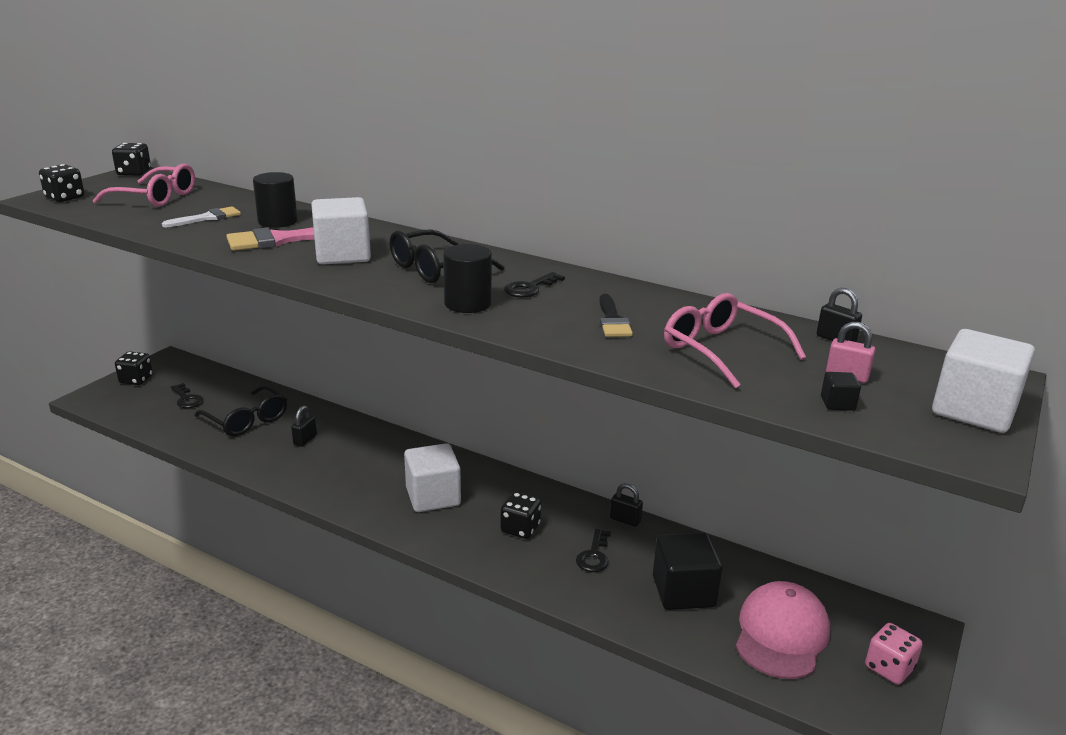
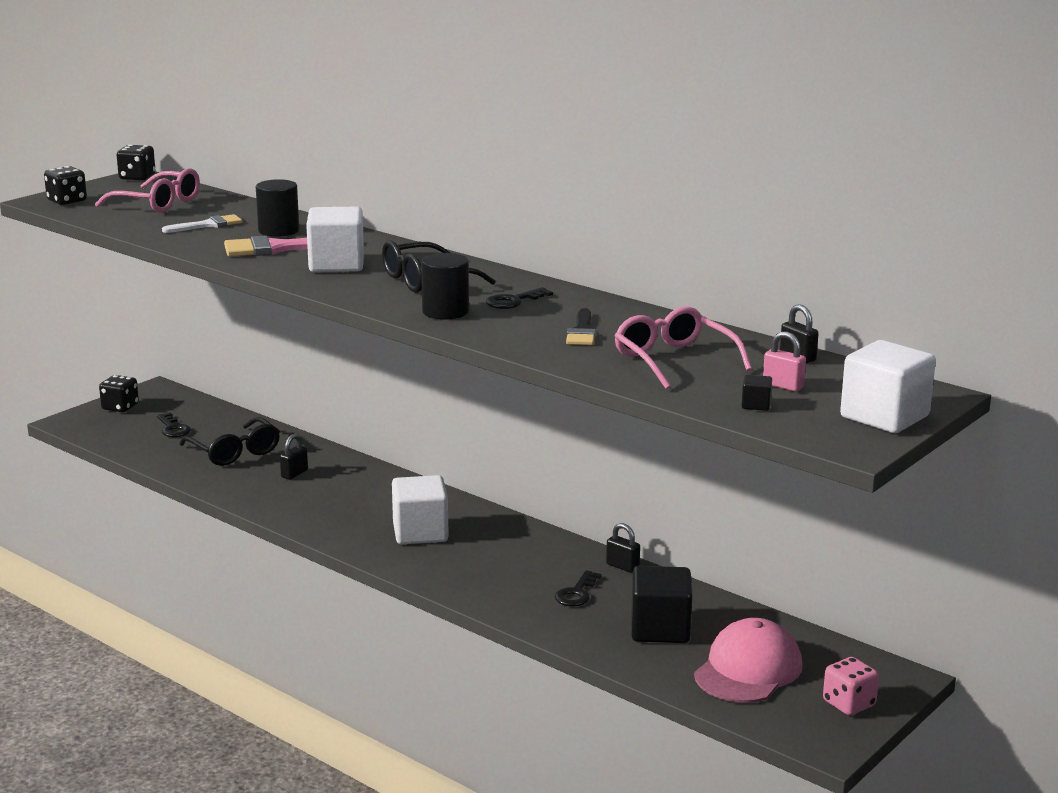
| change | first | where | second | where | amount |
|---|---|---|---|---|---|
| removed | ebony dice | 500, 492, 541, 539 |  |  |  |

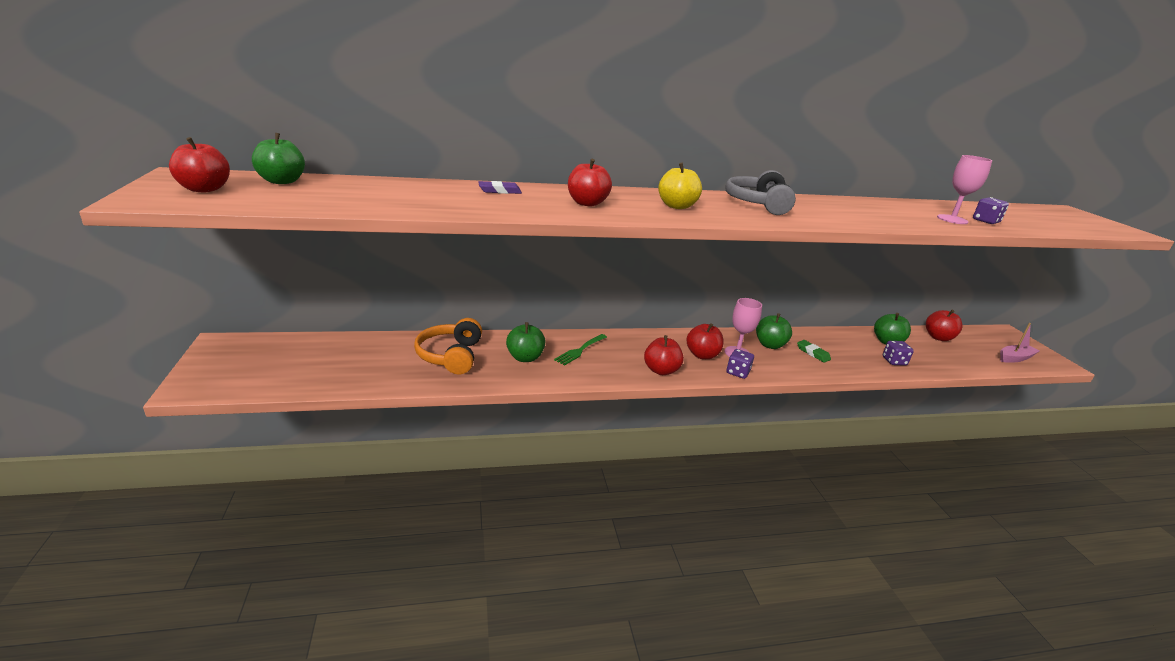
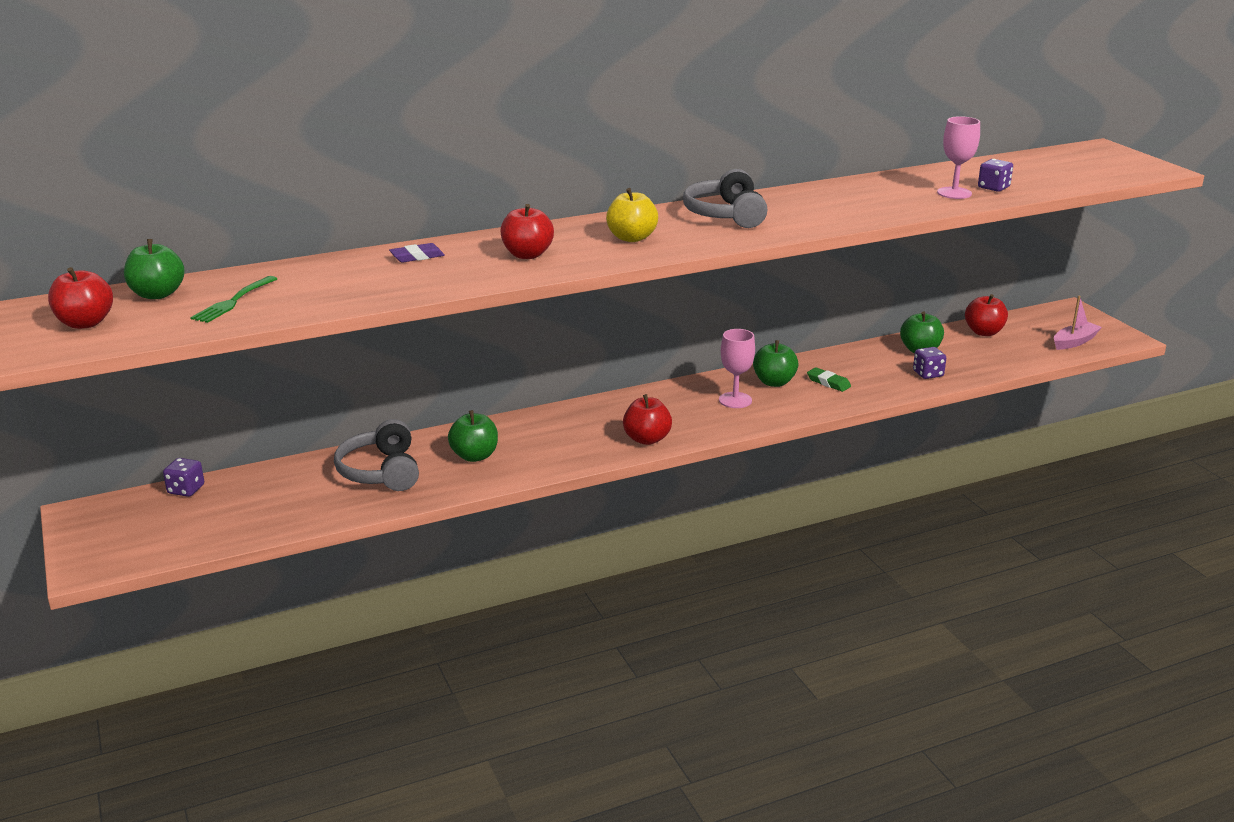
| change | first | where | second | where | amount |
|---|---|---|---|---|---|
| recoloured | bright orange headset | 414, 318, 482, 374 | ash-grey headset | 334, 419, 419, 491 |  |
| moved | emerald dinner fork | 554, 334, 607, 365 |  | 190, 276, 277, 323 |  |
| removed | scarlet apple | 686, 323, 724, 359 |  |  |  |
| moved | violet dice | 727, 349, 754, 379 |  | 163, 458, 204, 497 |  |

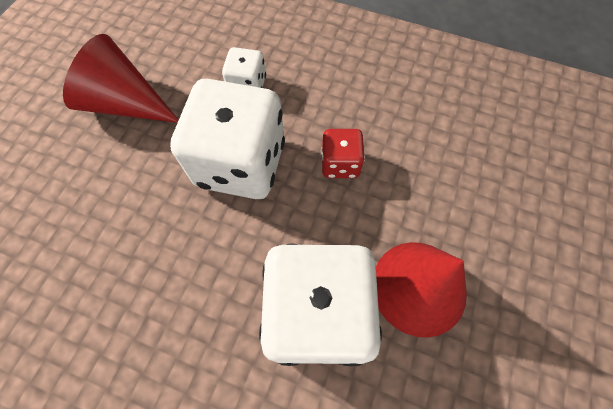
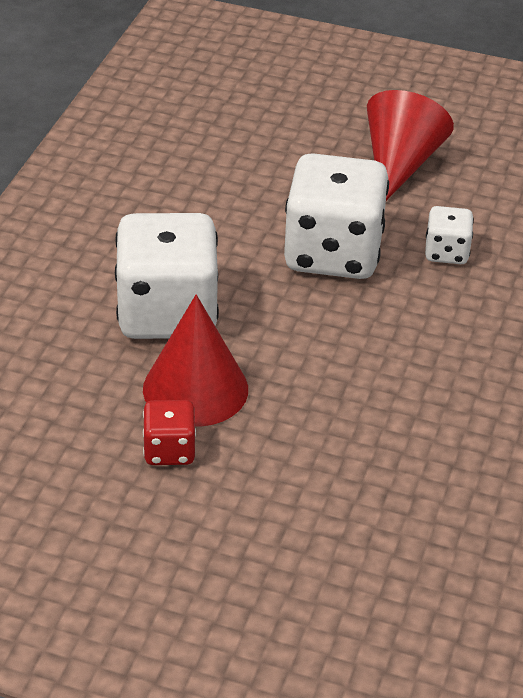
| change | first | where | second | where | amount |
|---|---|---|---|---|---|
| moved | scarlet dice | 321, 129, 365, 178 |  | 143, 400, 196, 465 |  |

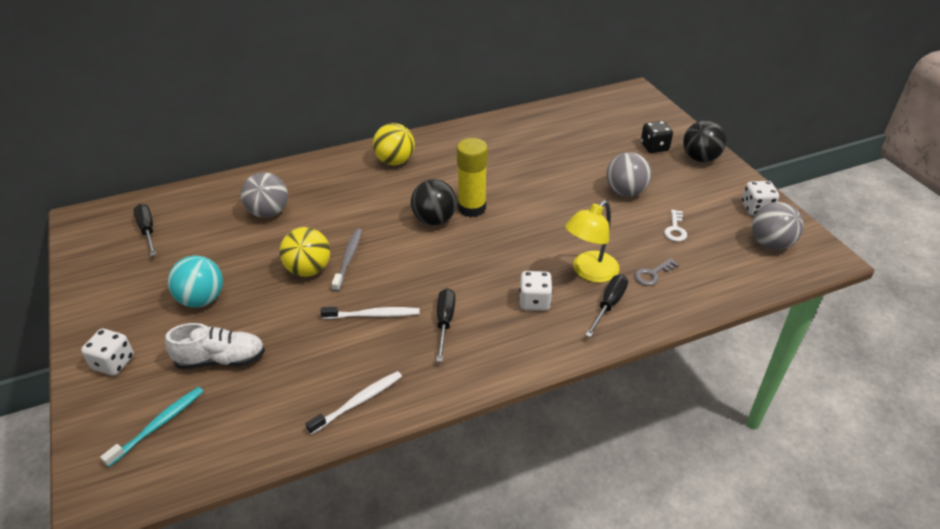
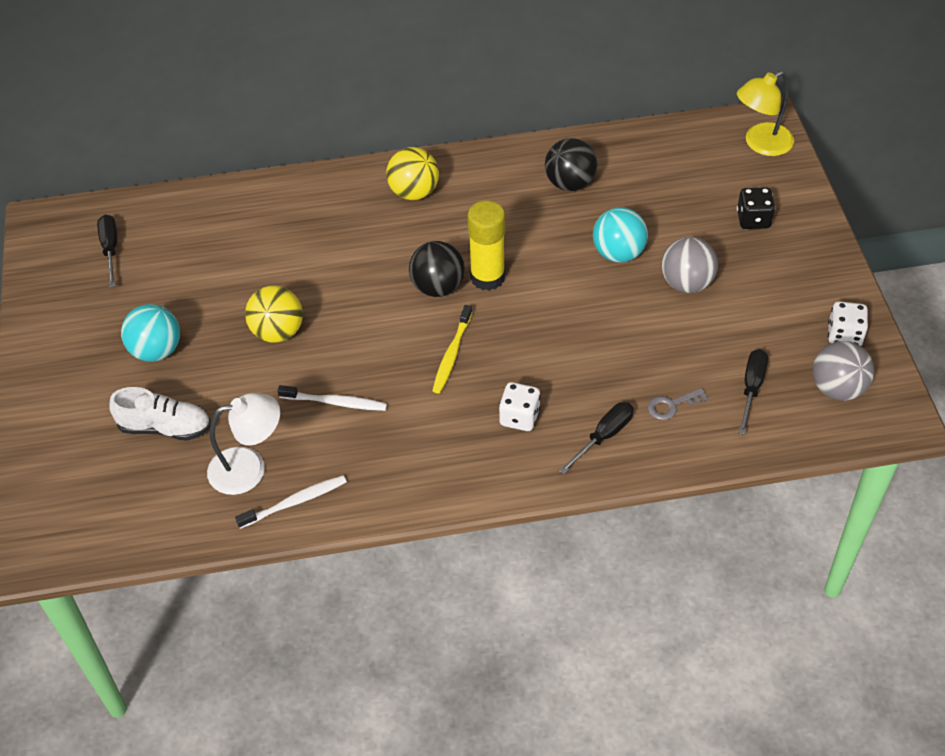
| change | first | where | second | where | amount |
|---|---|---|---|---|---|
| removed | snow-white dice | 81, 329, 134, 376 |  |  |  |
| removed | aqua toothbrush | 100, 387, 204, 467 |  |  |  |
| removed | ash-grey play ball | 241, 172, 288, 218 |  |  |  |
| removed | ash-grey toothbrush | 332, 228, 362, 292 |  |  |  |
| moved | ebony screwdriver | 436, 288, 455, 362 |  | 739, 349, 768, 435 |  |
| moved | yellow lamp | 565, 200, 619, 283 |  | 737, 71, 794, 156 |  |
| removed | snow-white key | 664, 210, 687, 242 |  |  |  |
| moved | ebony play ball | 683, 120, 727, 162 |  | 545, 138, 597, 191 |  |
| added |  |  | snow-white lamp | 207, 393, 280, 495 |  |
| added |  |  | yellow toothbrush | 432, 305, 472, 393 |  |
| added |  |  | aqua play ball | 593, 207, 648, 262 |  |

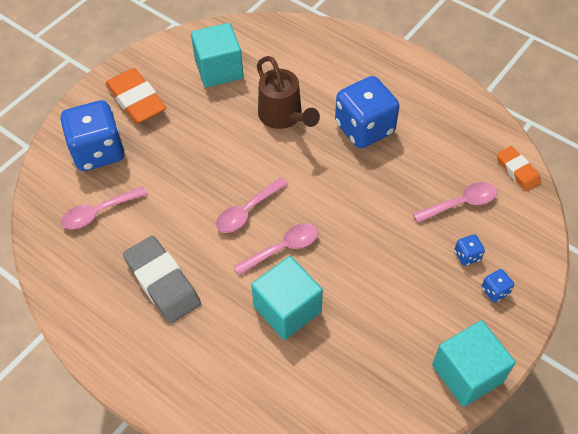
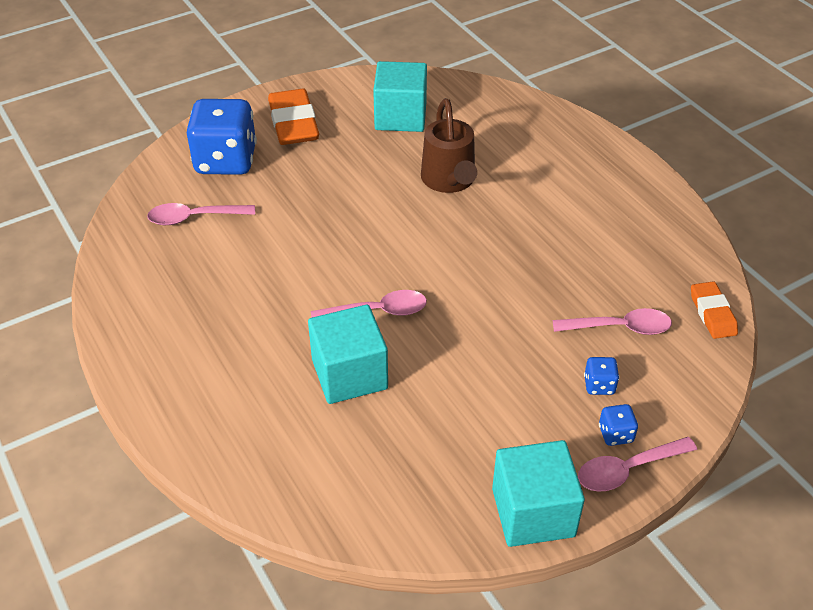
| change | first | where | second | where | amount |
|---|---|---|---|---|---|
| removed | ash-grey gum eraser | 123, 236, 201, 324 |  |  |  |
| moved | rosy tablespoon | 216, 177, 288, 233 |  | 578, 437, 697, 492 |  |
| removed | royal blue dice | 335, 76, 399, 148 |  |  |  |

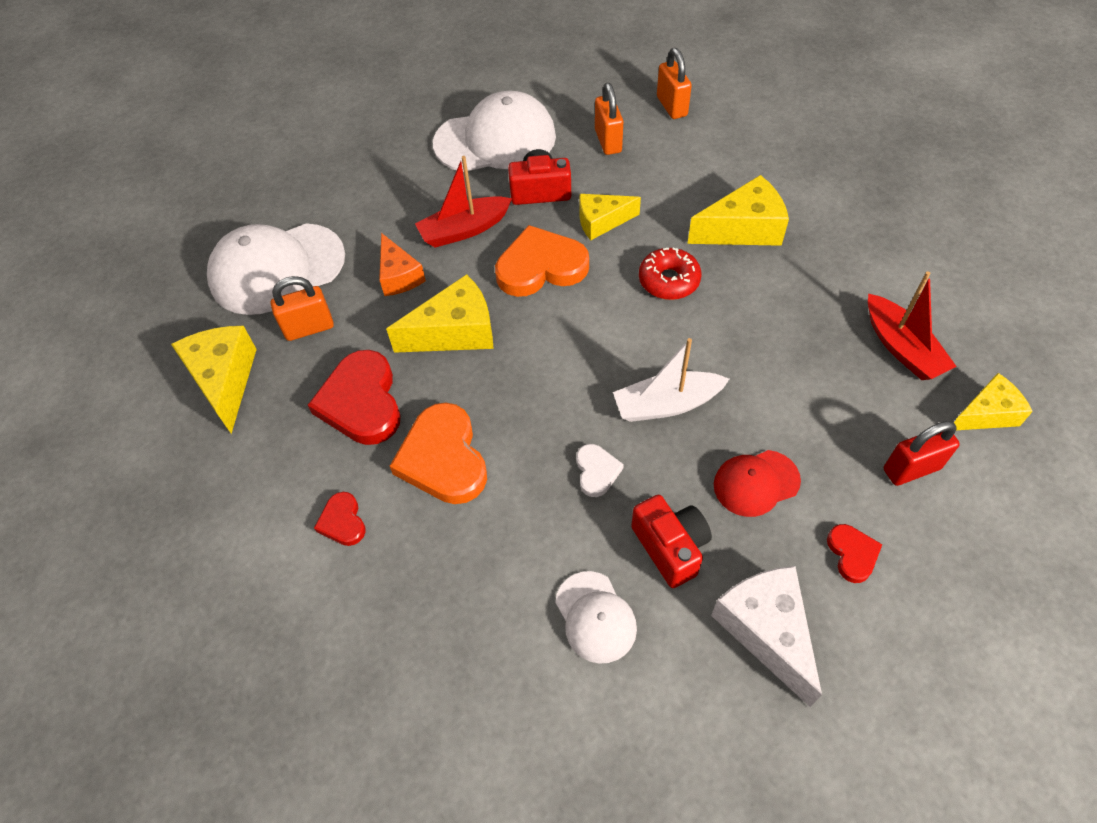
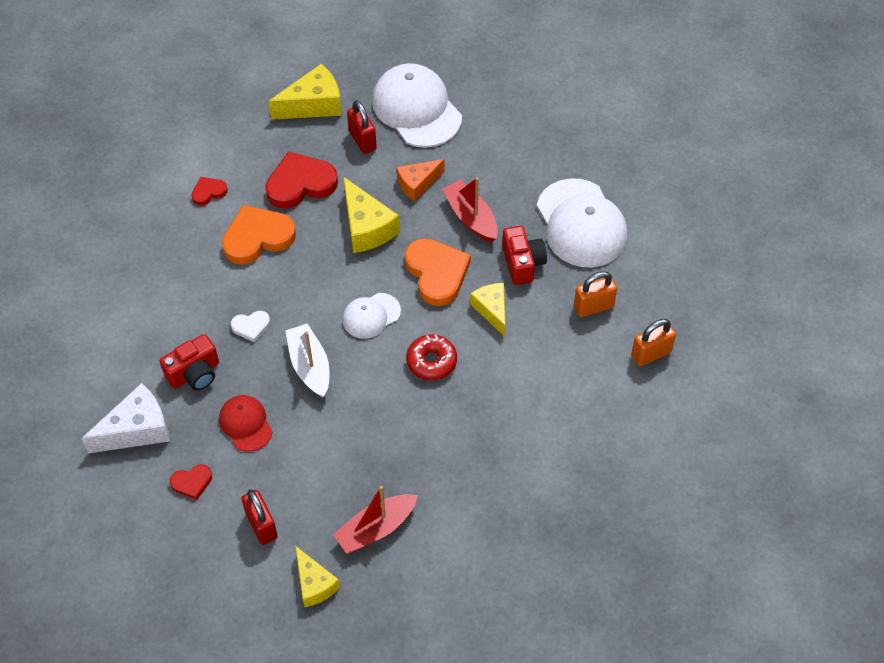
| change | first | where | second | where | amount |
|---|---|---|---|---|---|
| recoloured | bright orange padlock | 271, 276, 334, 341 | scarlet padlock | 347, 100, 377, 154 |  |
| moved | snow-white cap | 555, 571, 637, 664 |  | 342, 293, 401, 339 |  |
| removed | yellow piece of cheese | 687, 175, 789, 246 |  |  |  |

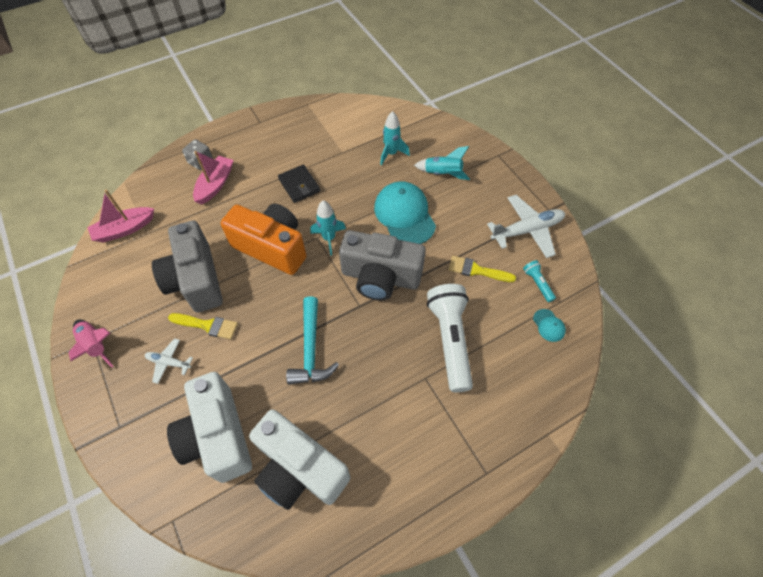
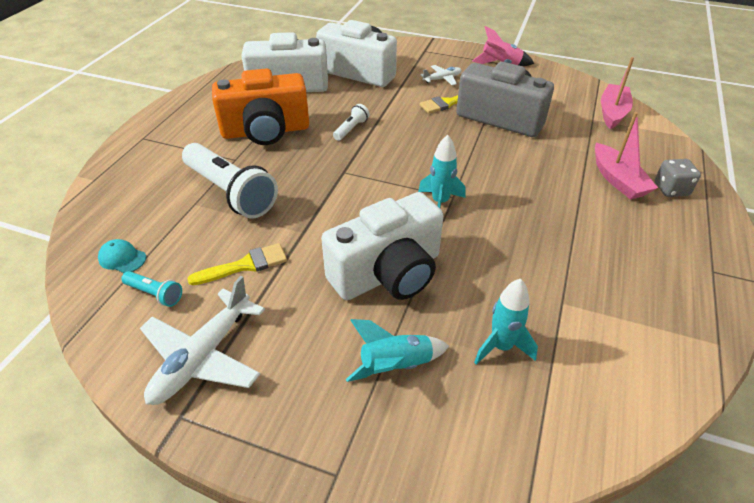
| change | first | where | second | where | amount |
|---|---|---|---|---|---|
| moved | bright orange camera | 221, 203, 307, 275 |  | 212, 68, 309, 145 |  |
| removed | ebony billfold | 278, 164, 320, 203 |  |  |  |
| replaced | aqua hammer | 286, 296, 339, 385 | snow-white flashlight | 333, 104, 370, 141 |  |
| removed | ash-grey camera | 339, 230, 426, 301 |  |  |  |
| replaced | aqua cap | 374, 182, 436, 244 | snow-white camera | 321, 192, 443, 300 |  |

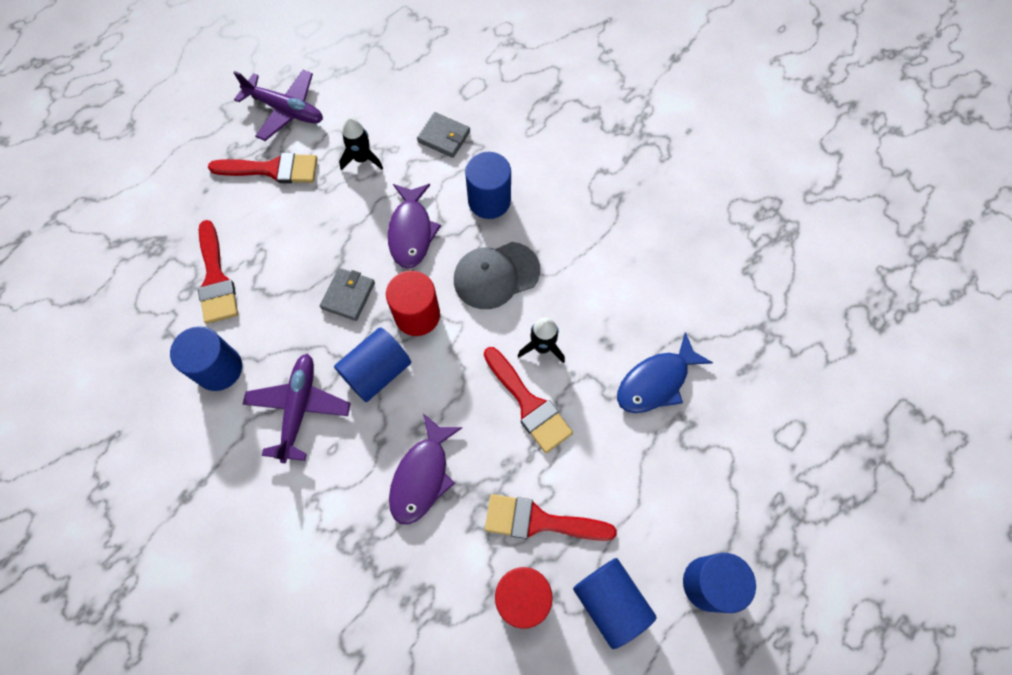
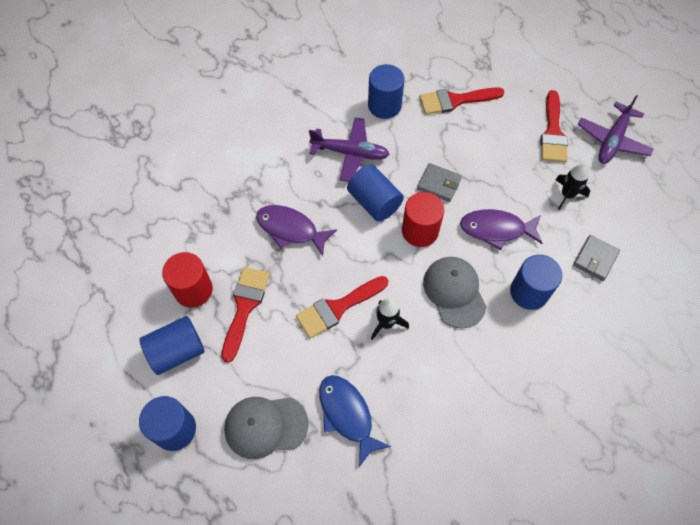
| change | first | where | second | where | amount |
|---|---|---|---|---|---|
| added |  |  | ash-grey cap | 224, 397, 309, 459 |  |

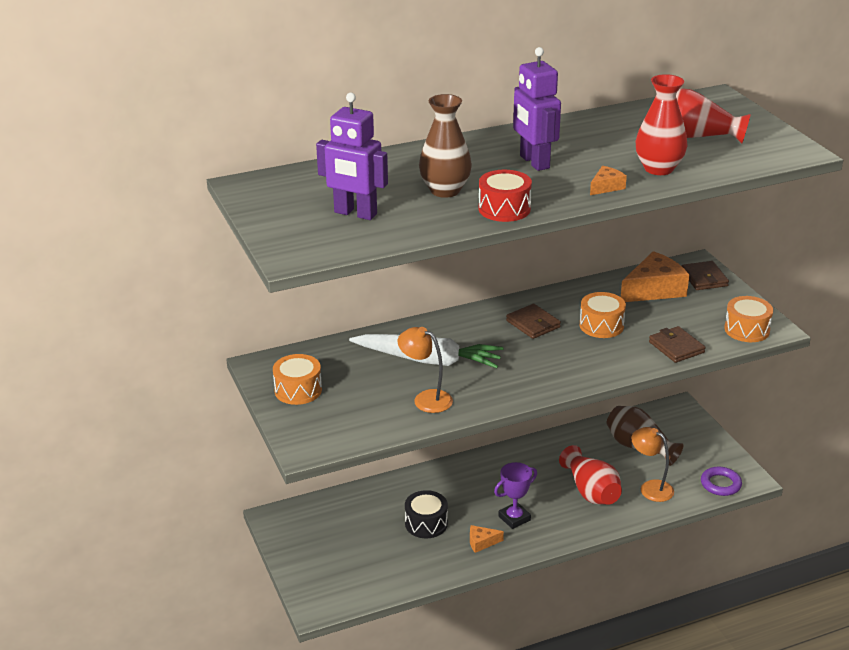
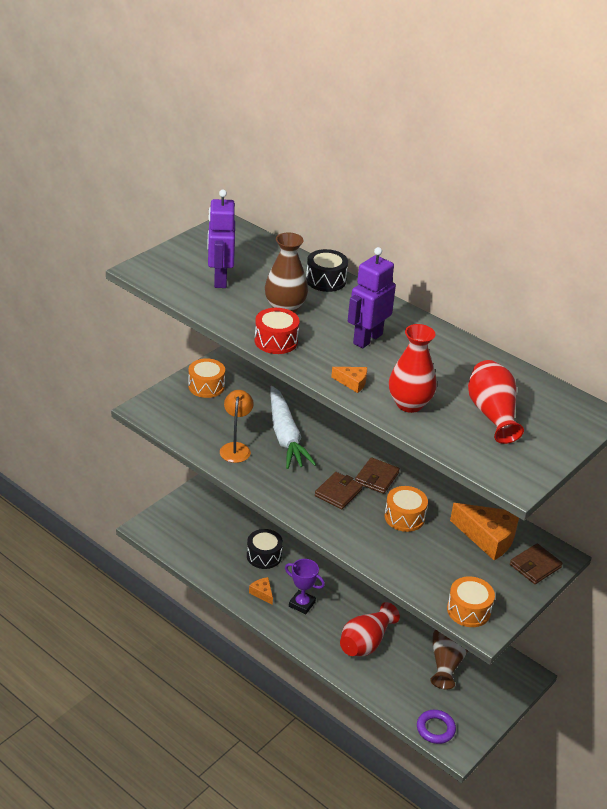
| change | first | where | second | where | amount |
|---|---|---|---|---|---|
| removed | bright orange lamp | 631, 427, 674, 502 |  |  |  |
| moved | dark brown billfold | 649, 326, 706, 363 |  | 315, 472, 363, 509 |  |
| added |  |  | ebony snare drum | 306, 249, 348, 292 |  |

